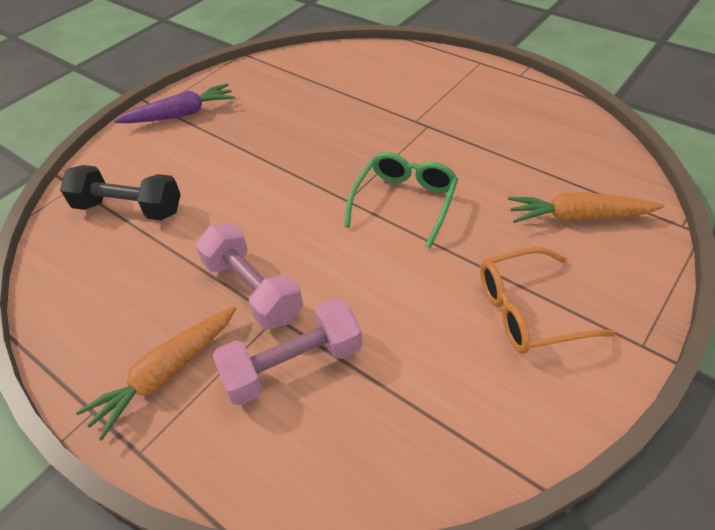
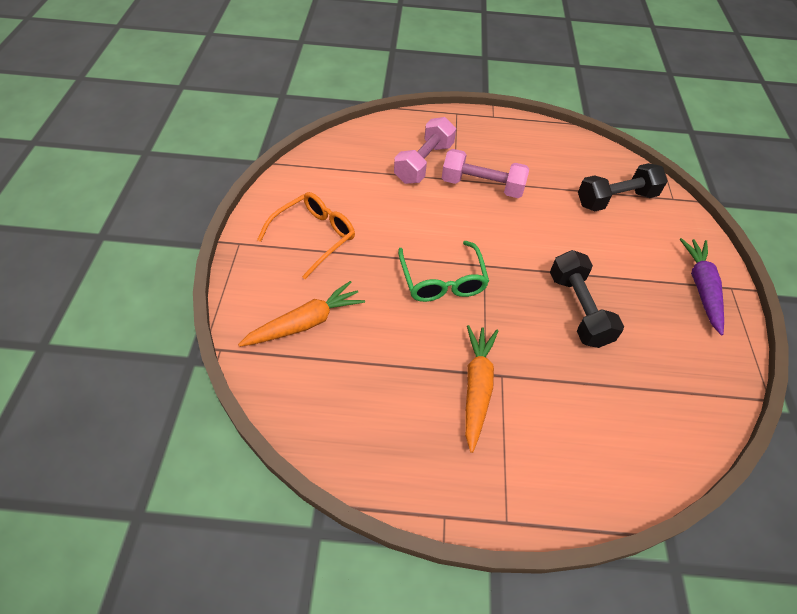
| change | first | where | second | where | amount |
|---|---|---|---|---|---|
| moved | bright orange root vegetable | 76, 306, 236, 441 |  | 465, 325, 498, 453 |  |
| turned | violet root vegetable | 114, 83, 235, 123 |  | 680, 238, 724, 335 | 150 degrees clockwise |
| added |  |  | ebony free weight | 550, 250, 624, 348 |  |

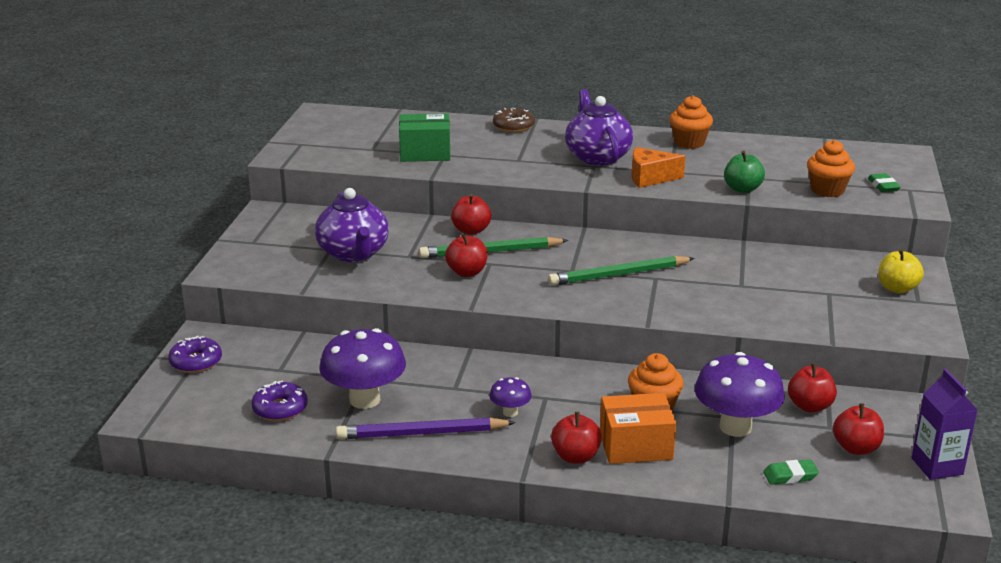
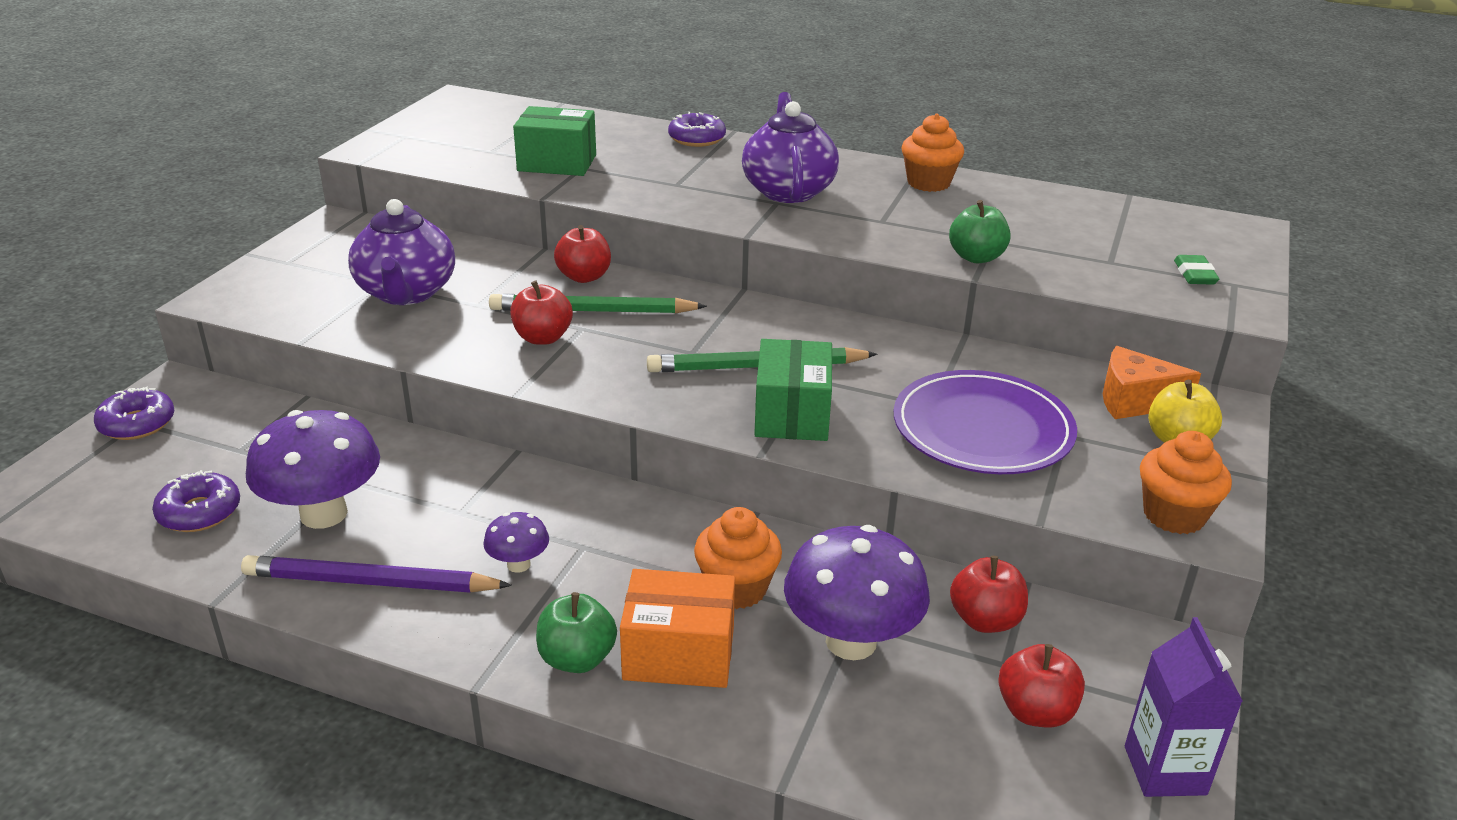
| change | first | where | second | where | amount |
|---|---|---|---|---|---|
| recoloured | dark brown donut | 493, 108, 535, 133 | violet donut | 668, 112, 726, 147 |  |
| recoloured | scarlet apple | 551, 412, 602, 463 | emerald apple | 536, 592, 617, 673 |  |
| moved | bright orange piece of cheese | 631, 147, 685, 188 |  | 1103, 346, 1201, 419 |  |
| removed | emerald gum eraser | 763, 460, 819, 485 |  |  |  |
| moved | bright orange muffin | 807, 140, 855, 197 |  | 1140, 431, 1232, 534 |  |
| added |  |  | emerald box | 754, 339, 832, 441 |  |
| added |  |  | violet dinner plate | 894, 370, 1077, 474 |  |

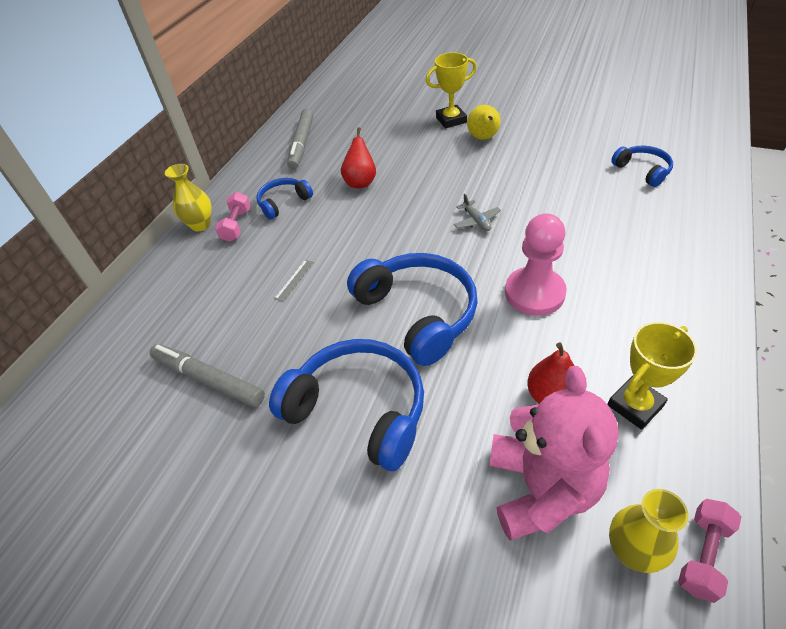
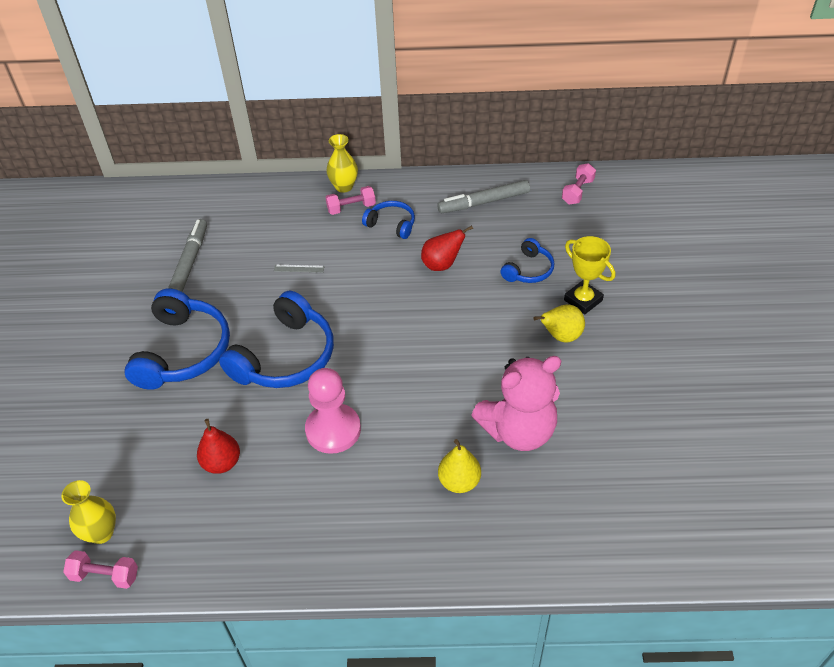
| change | first | where | second | where | amount |
|---|---|---|---|---|---|
| removed | ash-grey toy plane | 454, 194, 501, 231 |  |  |  |
| moved | rosy stuffed bear | 489, 366, 619, 540 |  | 471, 356, 561, 451 |  |
| removed | yellow award cup | 607, 322, 697, 430 |  |  |  |
| moved | royal blue headset | 611, 146, 673, 187 |  | 500, 238, 554, 283 |  |
| added |  |  | yellow toy pear | 438, 439, 481, 493 |  |
| added |  |  | rosy free weight | 562, 163, 596, 205 |  |

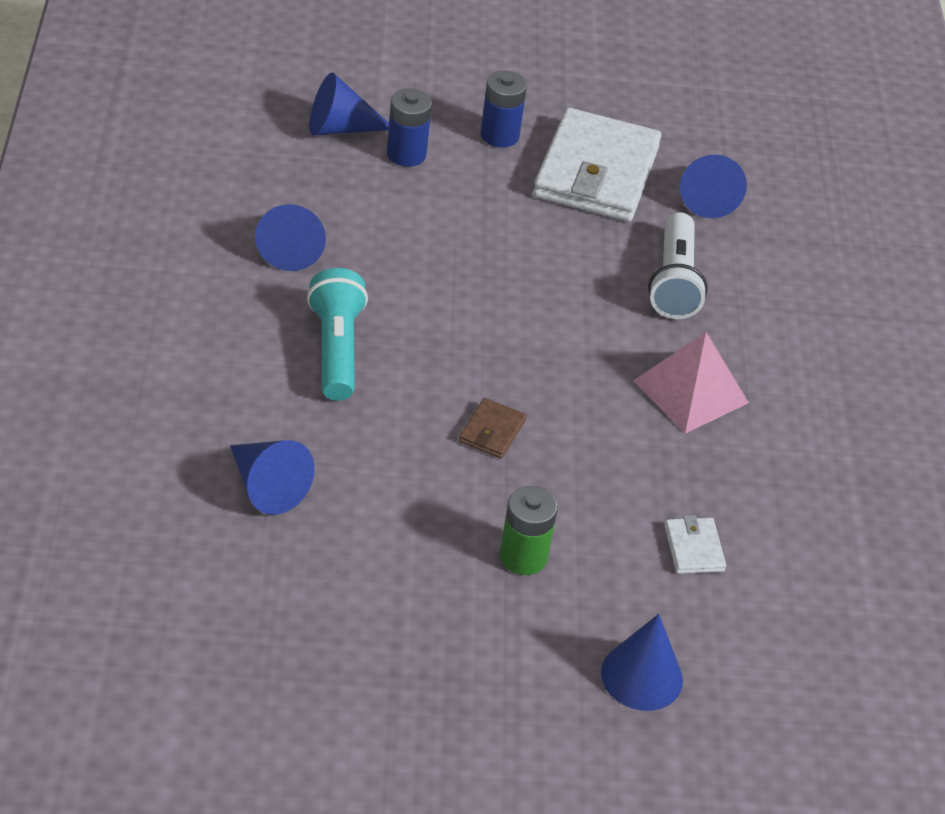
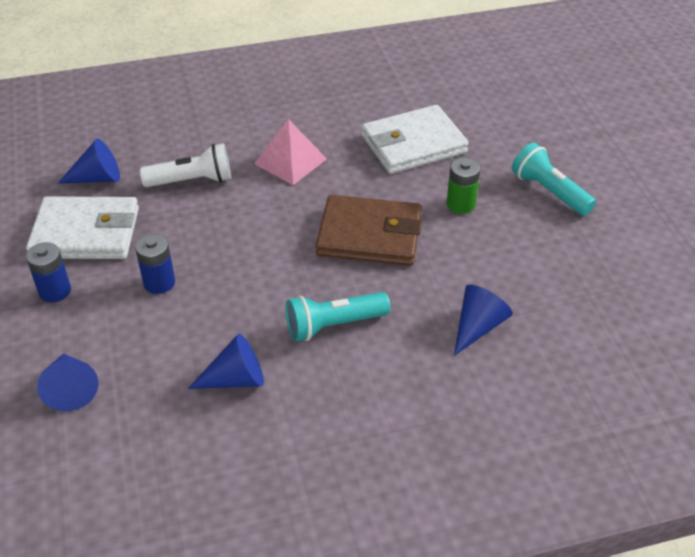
| change | first | where | second | where | amount |
|---|---|---|---|---|---|
| moved | royal blue AA battery | 387, 88, 432, 167 |  | 135, 234, 175, 294 |  |
| resized | dark brown billfold | 459, 398, 526, 458 |  | 316, 195, 422, 266 | x2.42 |
| removed | royal blue cone | 601, 614, 683, 711 |  |  |  |
| resized | snow-white billfold | 665, 515, 726, 574 |  | 361, 105, 469, 174 | x2.42 |
| added |  |  | aqua flashlight | 512, 142, 596, 216 |  |

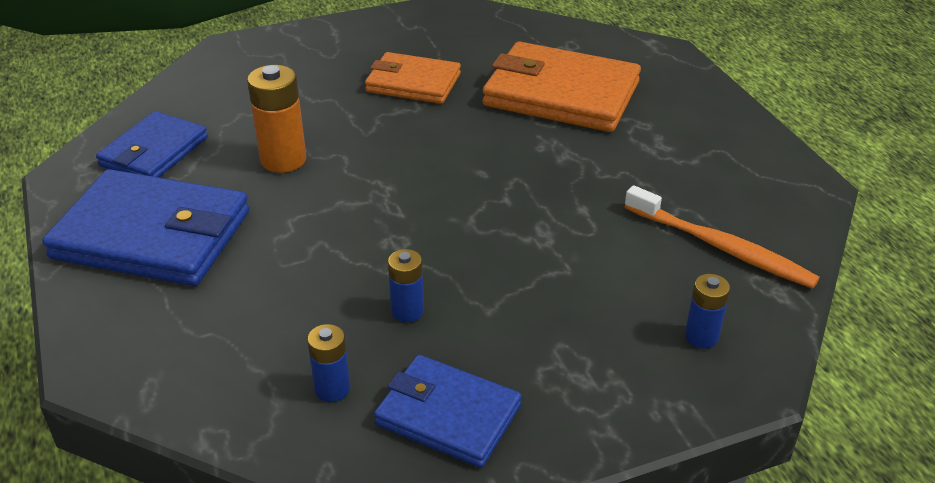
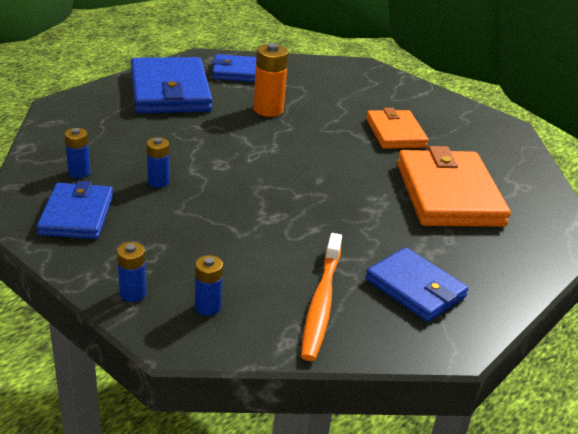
| change | first | where | second | where | amount |
|---|---|---|---|---|---|
| added |  |  | royal blue AA battery | 117, 242, 146, 302 |  |
| added |  |  | royal blue billfold | 365, 247, 469, 322 |  |

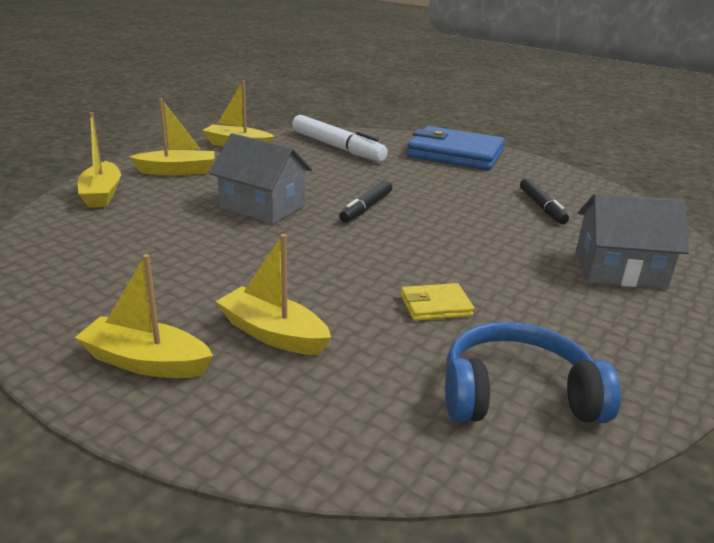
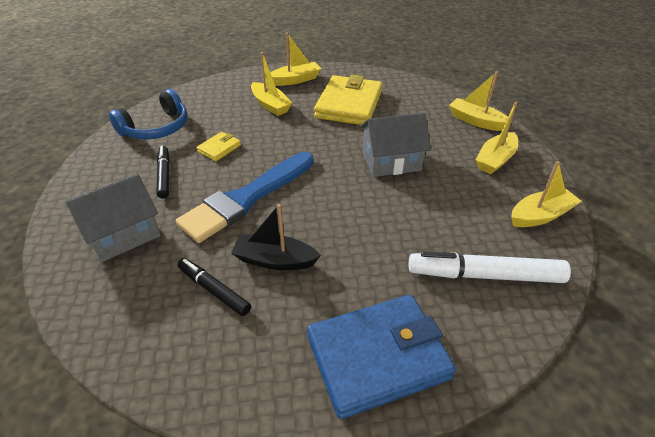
| change | first | where | second | where | amount |
|---|---|---|---|---|---|
| turned | yellow boat | 216, 234, 331, 355 |  | 251, 52, 292, 116 | 60 degrees clockwise |
| moved | ebony marker pen | 339, 181, 392, 223 |  | 157, 146, 170, 198 |  |
| added |  |  | royal blue paint brush | 175, 152, 314, 243 |  |
| added |  |  | ebony boat | 231, 204, 321, 270 |  |
| added |  |  | yellow billfold | 314, 74, 382, 125 |  |

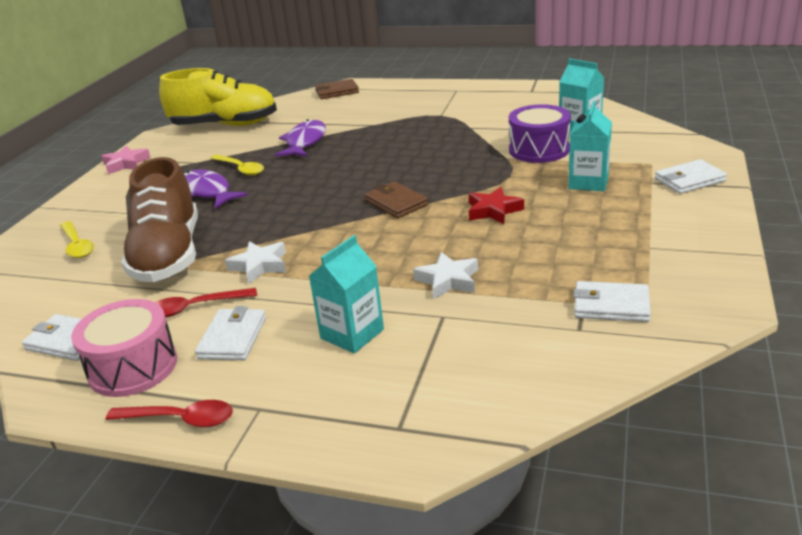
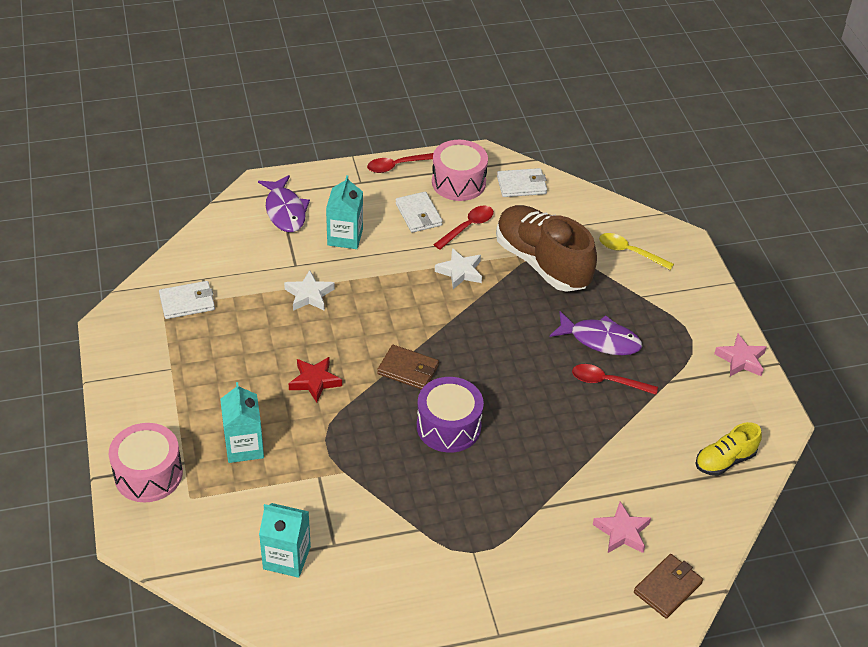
| change | first | where | second | where | amount |
|---|---|---|---|---|---|
| resized | yellow lace-up shoe | 159, 68, 277, 126 |  | 695, 422, 762, 476 | x0.51 |
| recoloured | yellow tablespoon | 210, 155, 264, 176 | scarlet tablespoon | 572, 364, 658, 395 |  |
| moved | violet fish figure | 275, 119, 326, 157 |  | 258, 175, 310, 232 |  |
| moved | violet snare drum | 509, 104, 571, 163 |  | 417, 377, 484, 453 |  |
| replaced | snow-white billfold | 655, 159, 727, 194 | rosy snare drum | 109, 423, 183, 502 |  |
| added |  |  | rosy five-pointed star | 593, 501, 651, 553 |  |

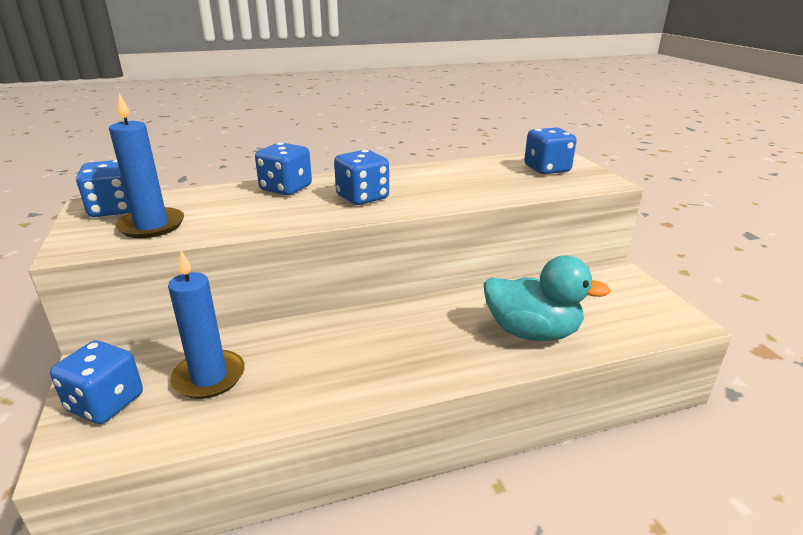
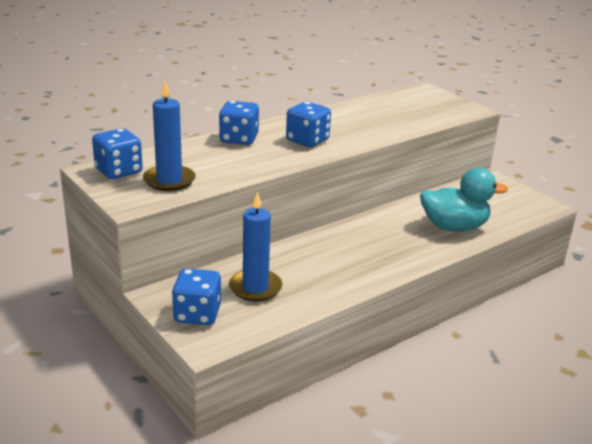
| change | first | where | second | where | amount |
|---|---|---|---|---|---|
| removed | royal blue dice | 524, 127, 577, 174 |  |  |  |

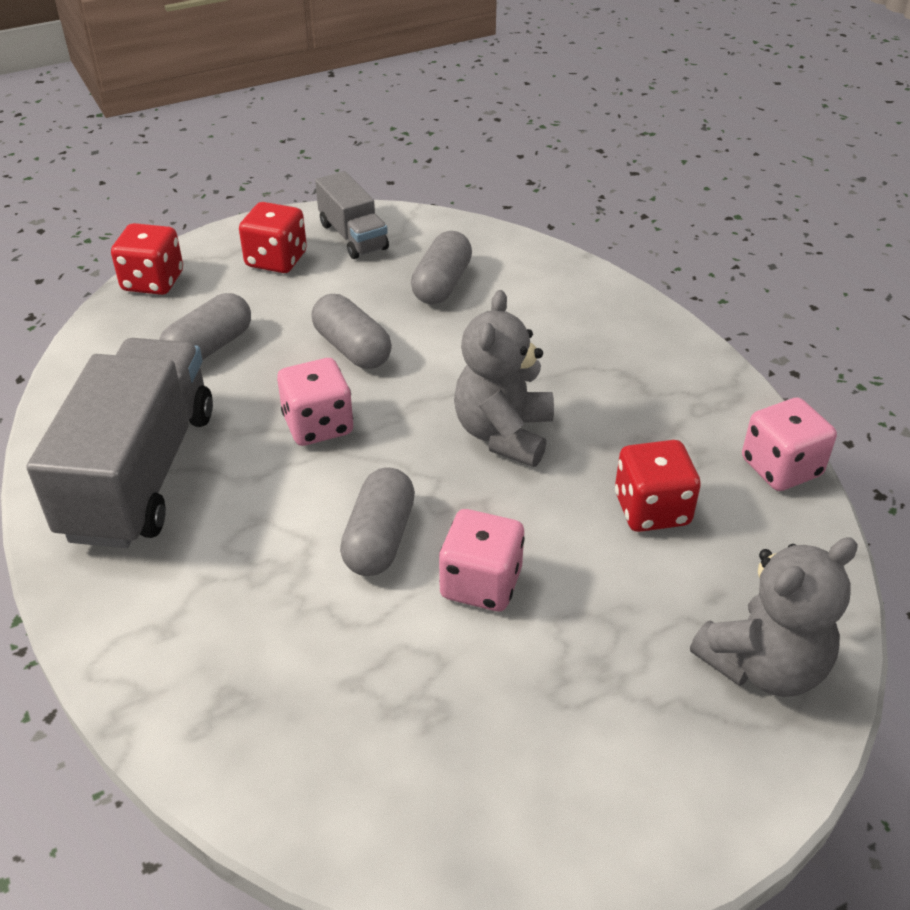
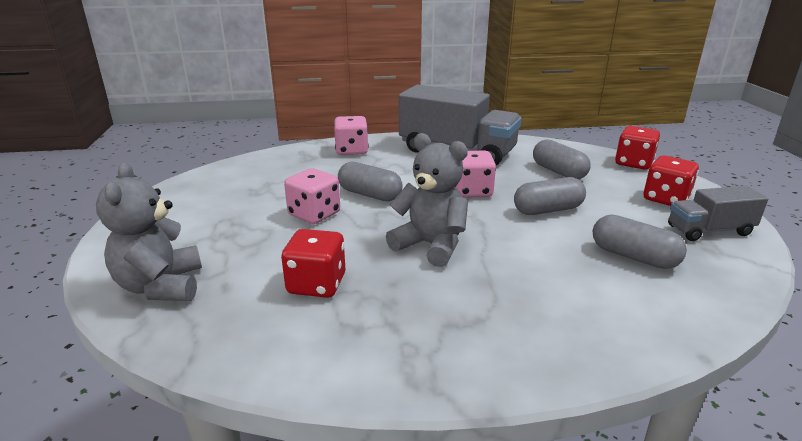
| change | first | where | second | where | amount |
|---|---|---|---|---|---|
| moved | rosy dice | 742, 397, 837, 491 |  | 334, 116, 369, 155 |  |

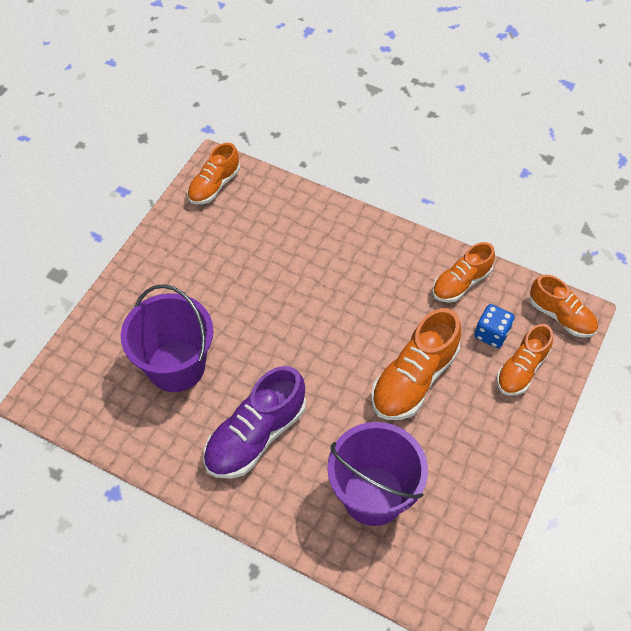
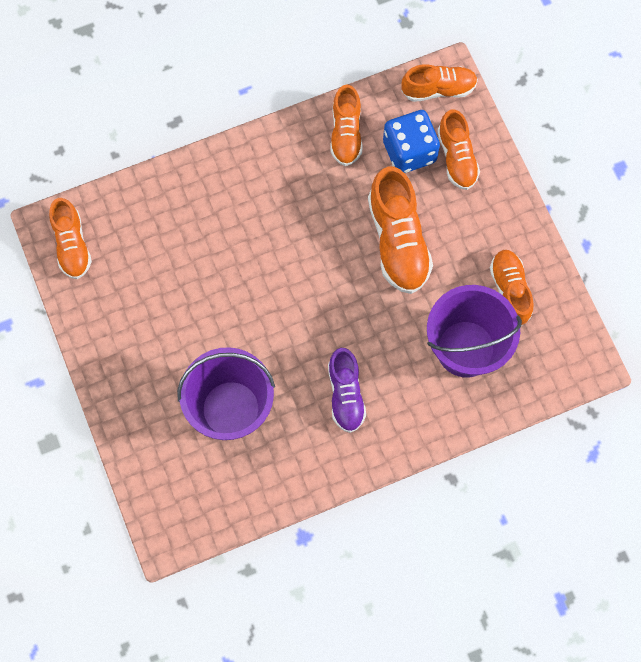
| change | first | where | second | where | amount |
|---|---|---|---|---|---|
| resized | violet lace-up shoe | 203, 366, 306, 479 |  | 328, 348, 366, 433 | x0.65 |
| resized | royal blue dice | 474, 304, 515, 348 |  | 383, 110, 440, 173 | x1.51 |
| added |  |  | bright orange lace-up shoe | 490, 250, 534, 326 |  |

